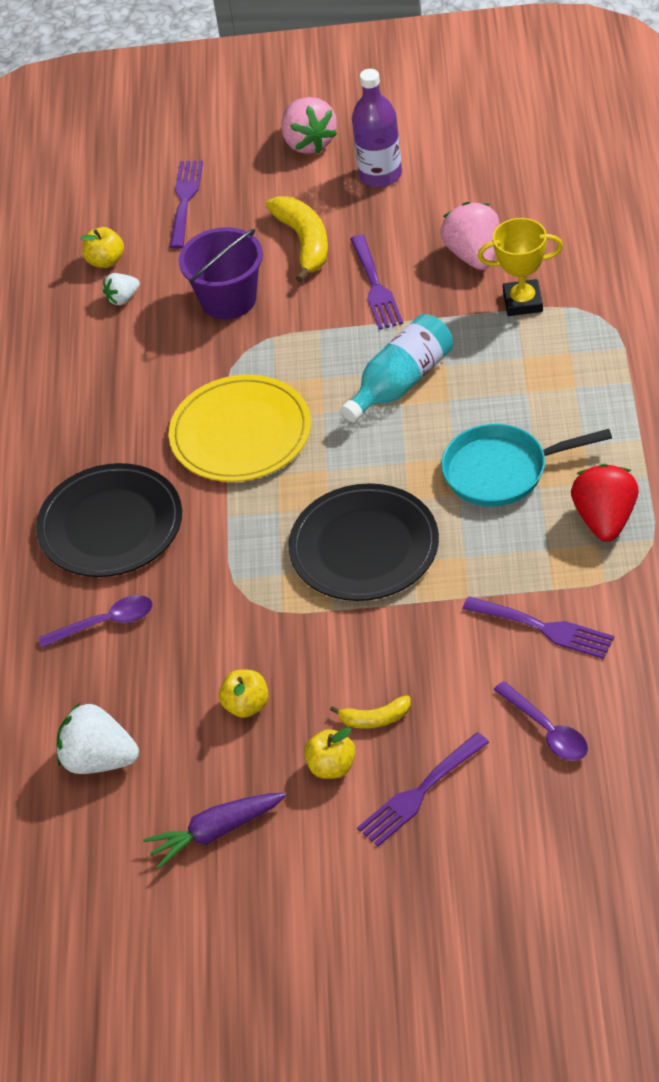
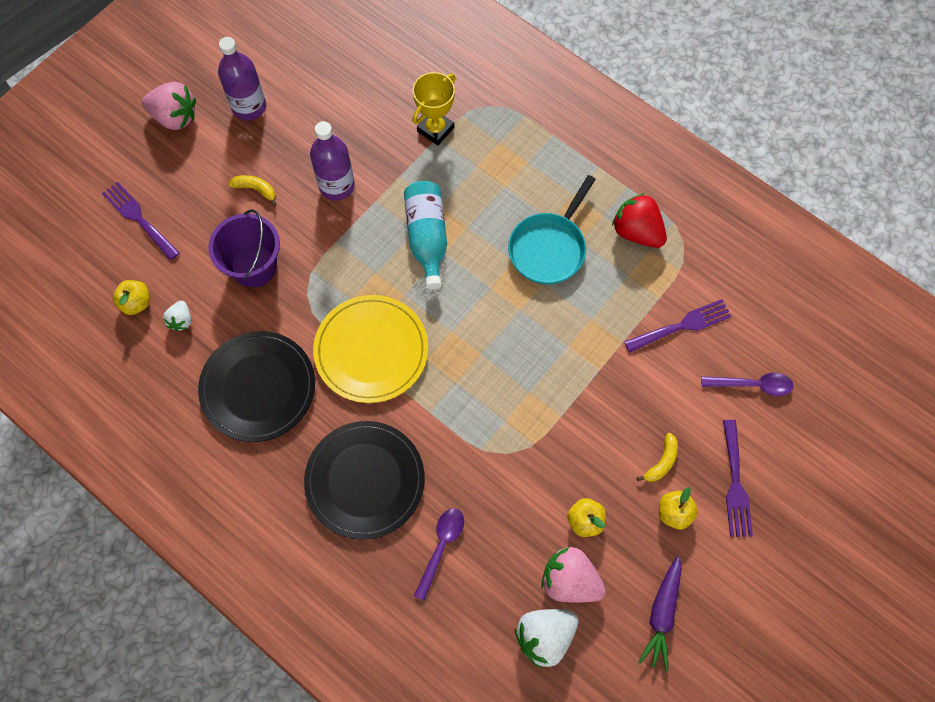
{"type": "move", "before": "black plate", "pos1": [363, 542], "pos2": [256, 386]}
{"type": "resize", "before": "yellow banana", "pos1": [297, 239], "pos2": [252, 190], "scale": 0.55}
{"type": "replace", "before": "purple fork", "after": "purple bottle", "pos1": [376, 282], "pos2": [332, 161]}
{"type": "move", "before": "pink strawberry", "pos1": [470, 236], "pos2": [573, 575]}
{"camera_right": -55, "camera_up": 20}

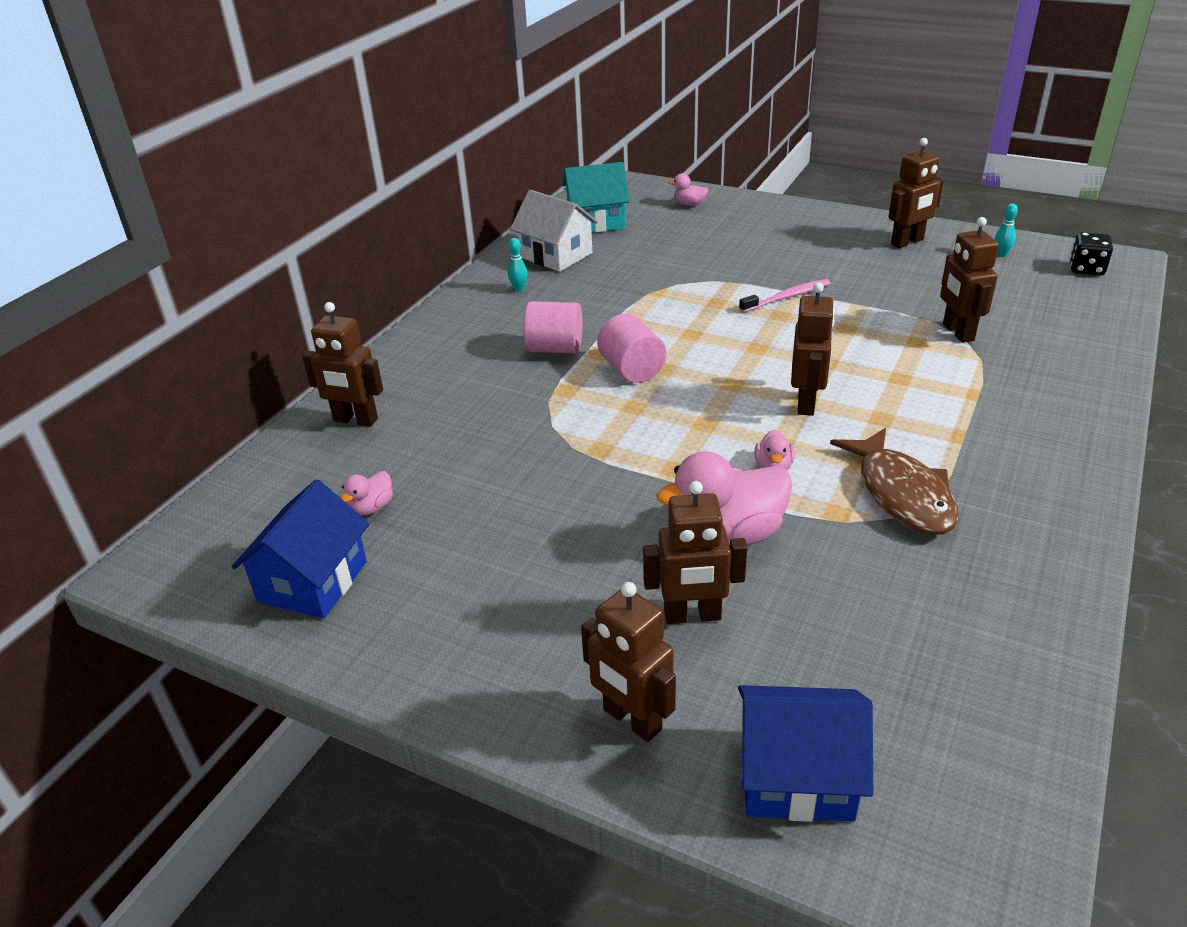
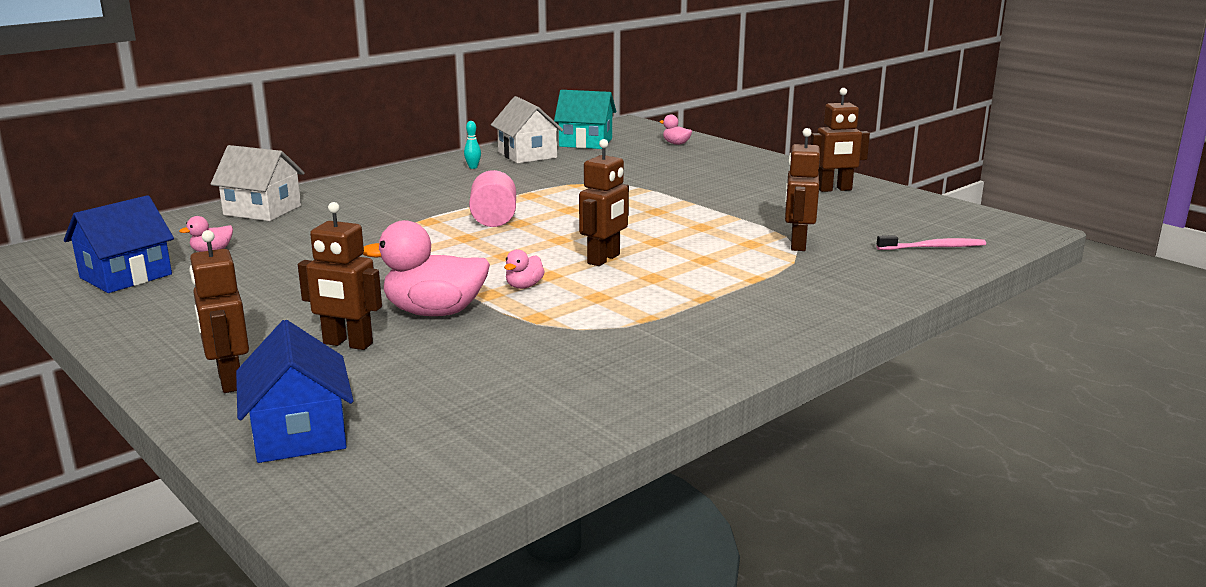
{"type": "replace", "before": "brown robot", "after": "white house", "pos1": [342, 364], "pos2": [258, 183]}
{"type": "rotate", "before": "blue house", "pos1": [805, 753], "pos2": [295, 391], "turn": 45}
{"type": "move", "before": "pink toothbrush", "pos1": [784, 296], "pos2": [931, 242]}
{"type": "delete", "before": "pink cylinder", "pos1": [553, 327]}
{"type": "delete", "before": "brown fish", "pos1": [894, 481]}
{"type": "delete", "before": "turquoise bowling pin", "pos1": [1006, 230]}
{"type": "delete", "before": "black dice", "pos1": [1091, 254]}
{"camera_right": 20, "camera_up": -15}

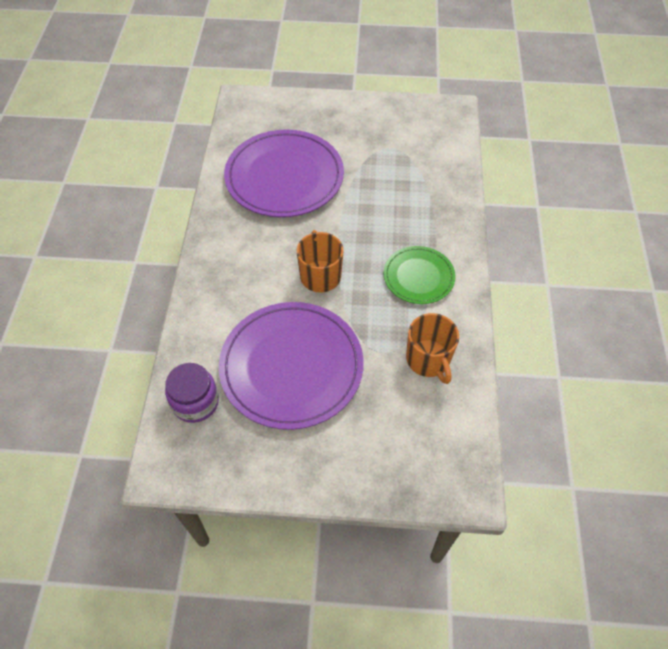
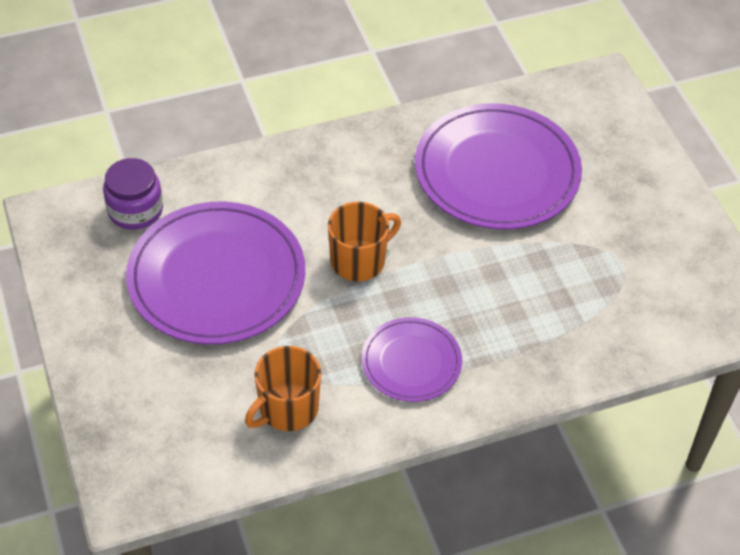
{"type": "recolor", "before": "green plate", "after": "purple plate", "pos1": [419, 275], "pos2": [412, 359]}
{"camera_right": 65, "camera_up": -5}

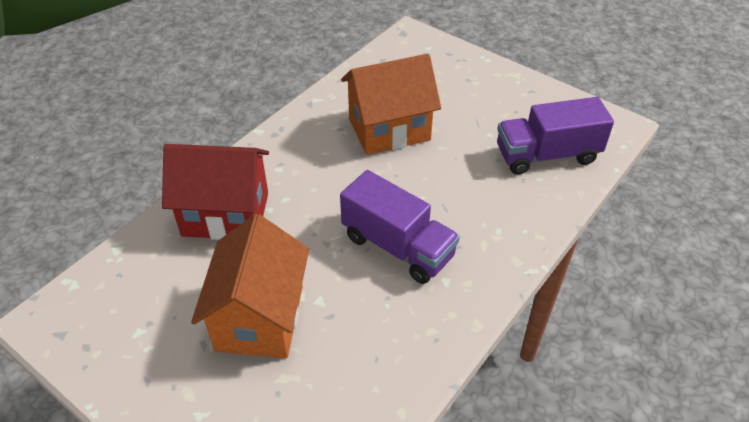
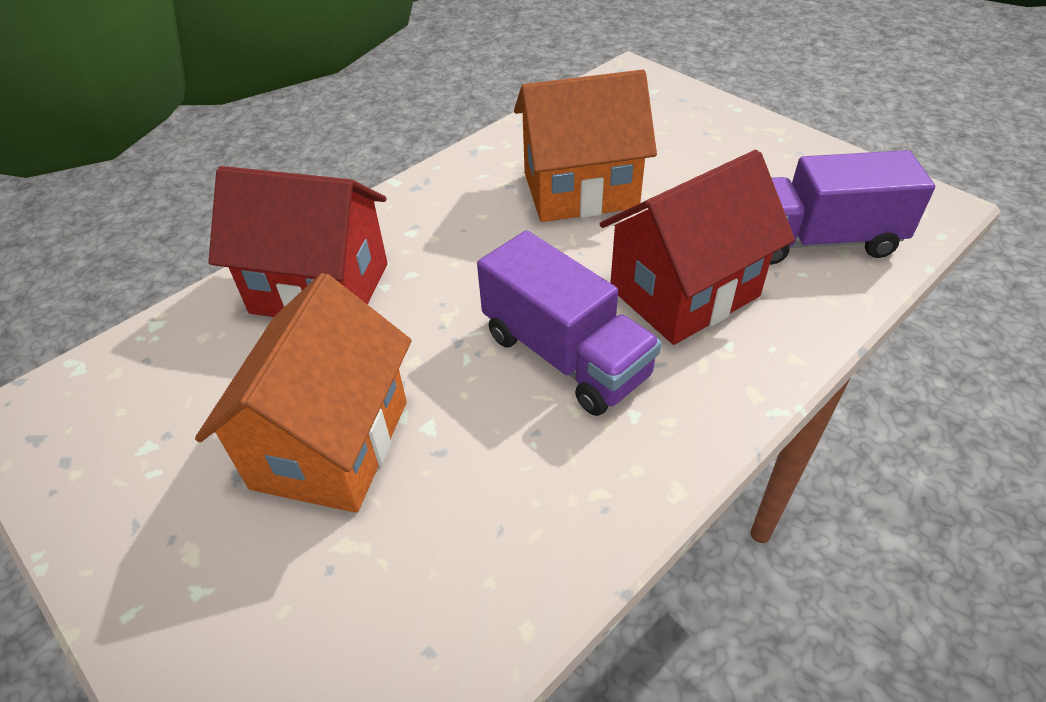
{"type": "insert", "after": "red house", "pos2": [697, 247]}
{"camera_right": 10, "camera_up": 0}

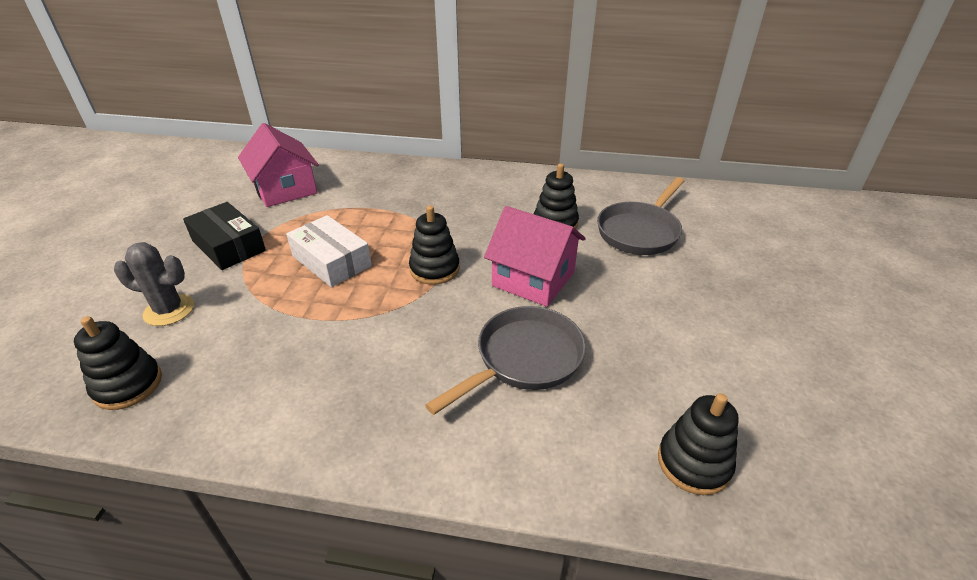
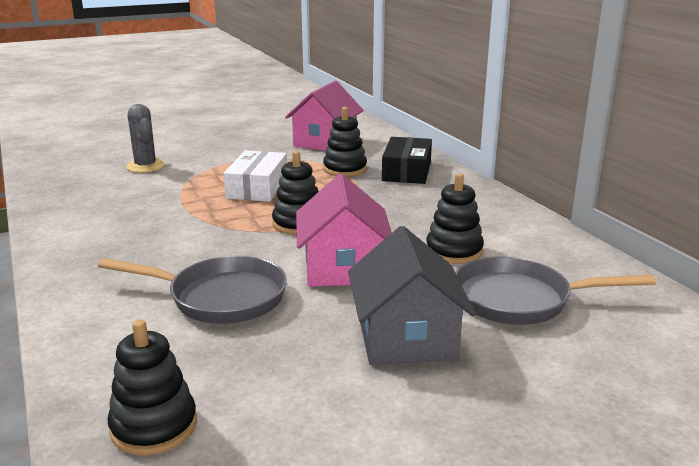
{"type": "move", "before": "black stacking toy", "pos1": [118, 363], "pos2": [345, 142]}
{"type": "insert", "after": "grey house", "pos2": [412, 295]}
{"type": "move", "before": "black box", "pos1": [224, 236], "pos2": [407, 160]}
{"camera_right": 55, "camera_up": -15}

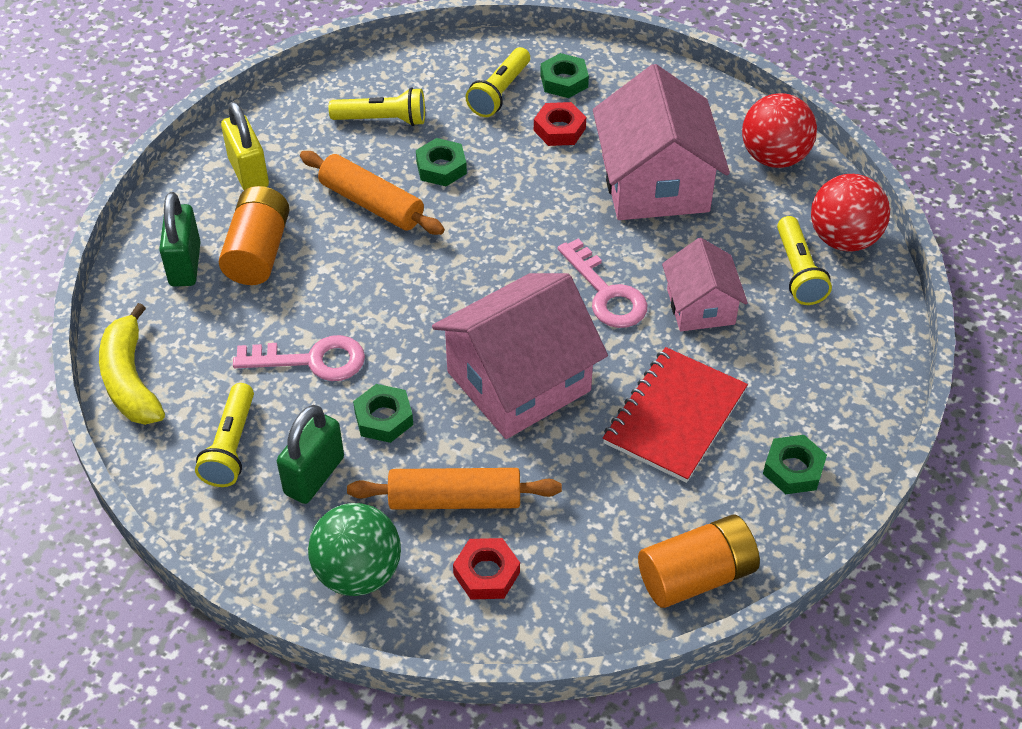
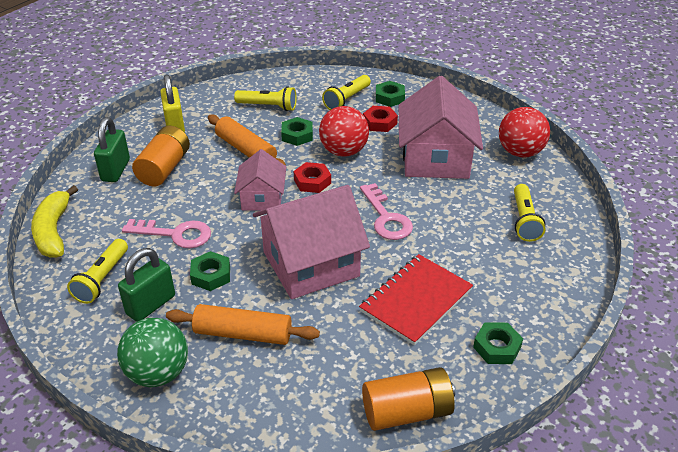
{"type": "move", "before": "pink house", "pos1": [705, 284], "pos2": [260, 180]}
{"type": "move", "before": "red nut", "pos1": [486, 568], "pos2": [312, 177]}
{"type": "move", "before": "red ball", "pos1": [850, 212], "pos2": [344, 131]}
{"camera_right": 10, "camera_up": -10}

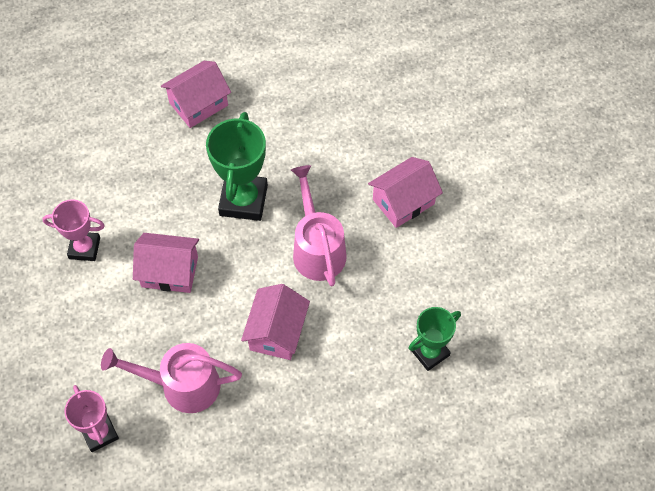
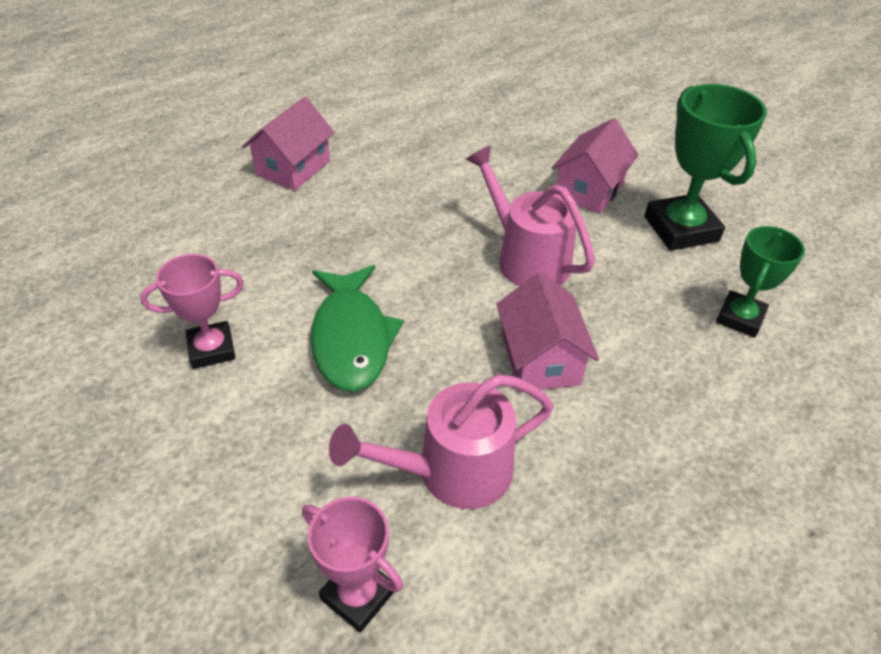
{"type": "replace", "before": "pink house", "after": "green fish", "pos1": [166, 263], "pos2": [357, 328]}
{"type": "move", "before": "green trophy", "pos1": [237, 166], "pos2": [705, 167]}
{"camera_right": -25, "camera_up": -15}

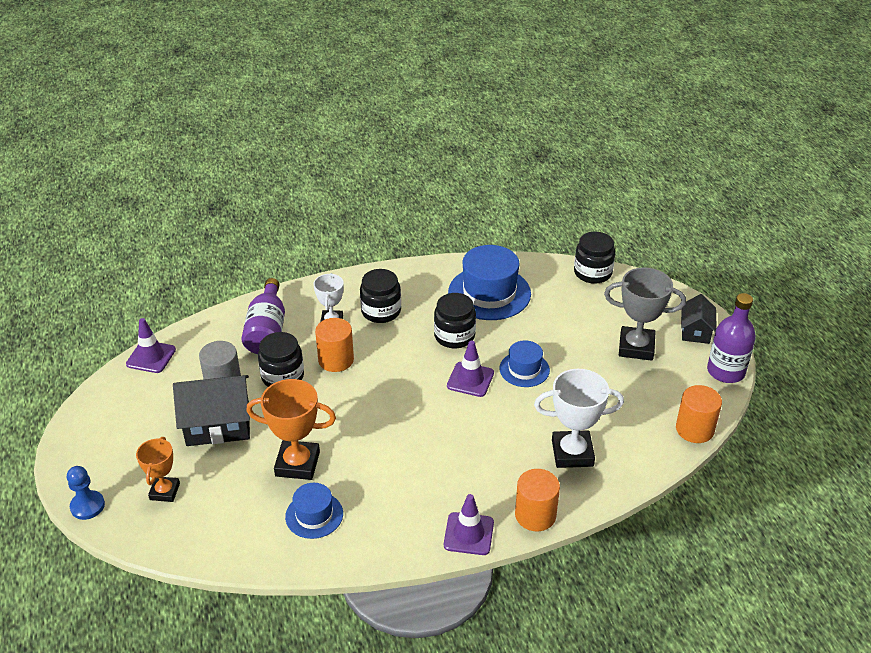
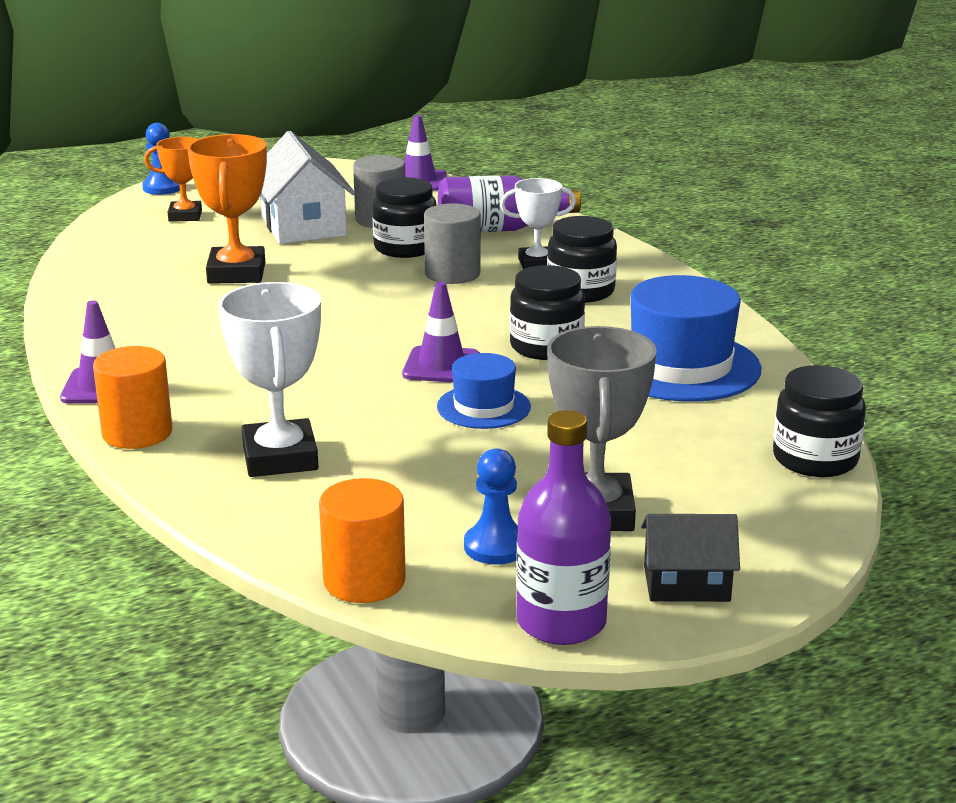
{"type": "recolor", "before": "black house", "after": "white house", "pos1": [211, 410], "pos2": [307, 187]}
{"type": "recolor", "before": "orange cylinder", "after": "grey cylinder", "pos1": [334, 345], "pos2": [452, 243]}
{"type": "insert", "after": "blue pawn", "pos2": [491, 506]}
{"type": "delete", "before": "blue hat", "pos1": [314, 511]}
{"camera_right": 80, "camera_up": -15}

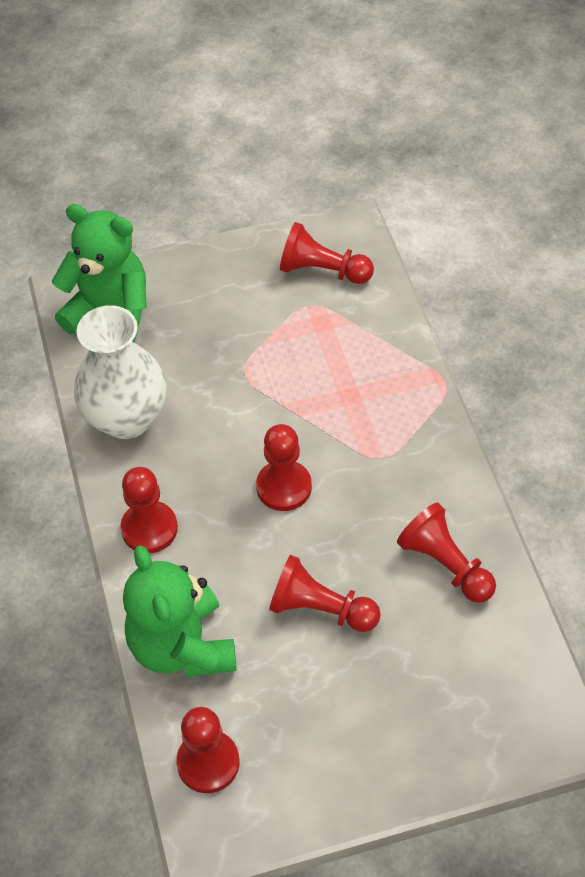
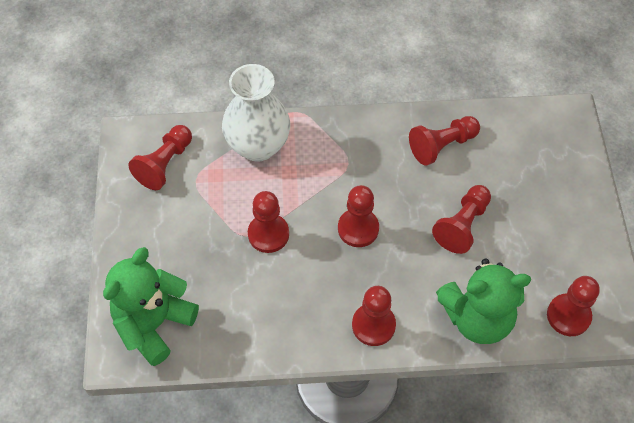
{"type": "move", "before": "white vase", "pos1": [120, 372], "pos2": [256, 113]}
{"type": "insert", "after": "red pawn", "pos2": [268, 222]}
{"camera_right": -80, "camera_up": 5}

